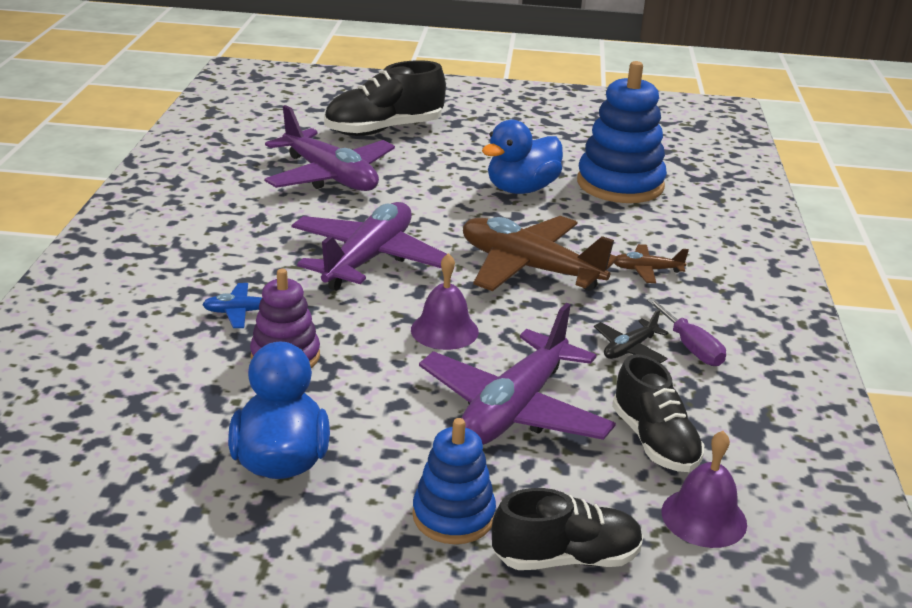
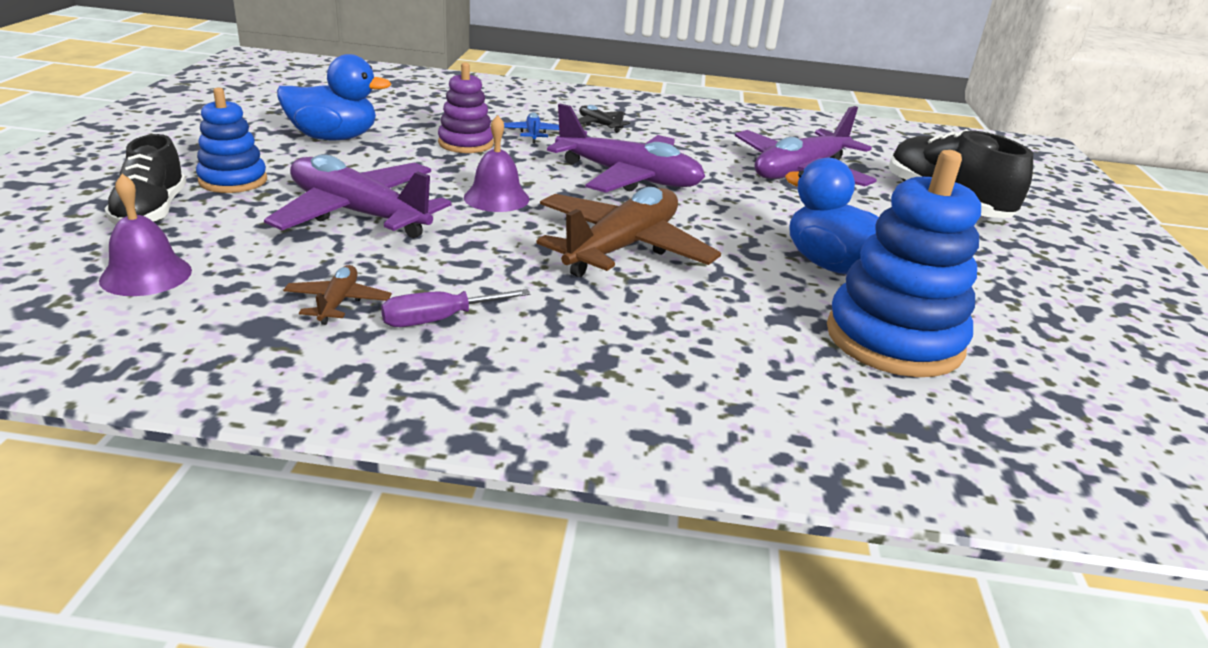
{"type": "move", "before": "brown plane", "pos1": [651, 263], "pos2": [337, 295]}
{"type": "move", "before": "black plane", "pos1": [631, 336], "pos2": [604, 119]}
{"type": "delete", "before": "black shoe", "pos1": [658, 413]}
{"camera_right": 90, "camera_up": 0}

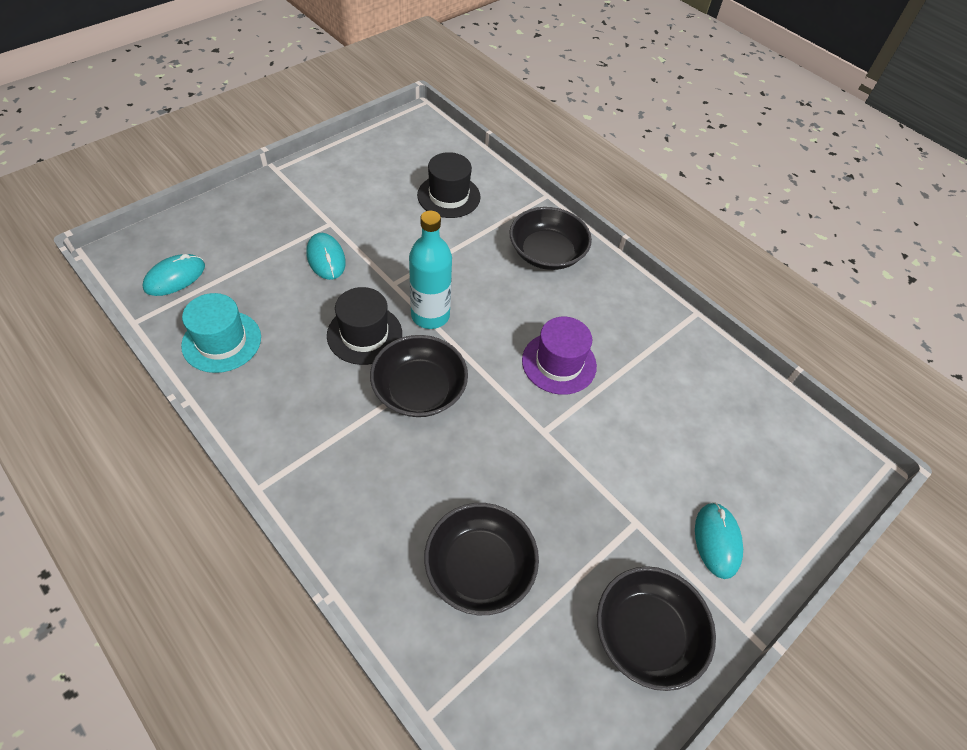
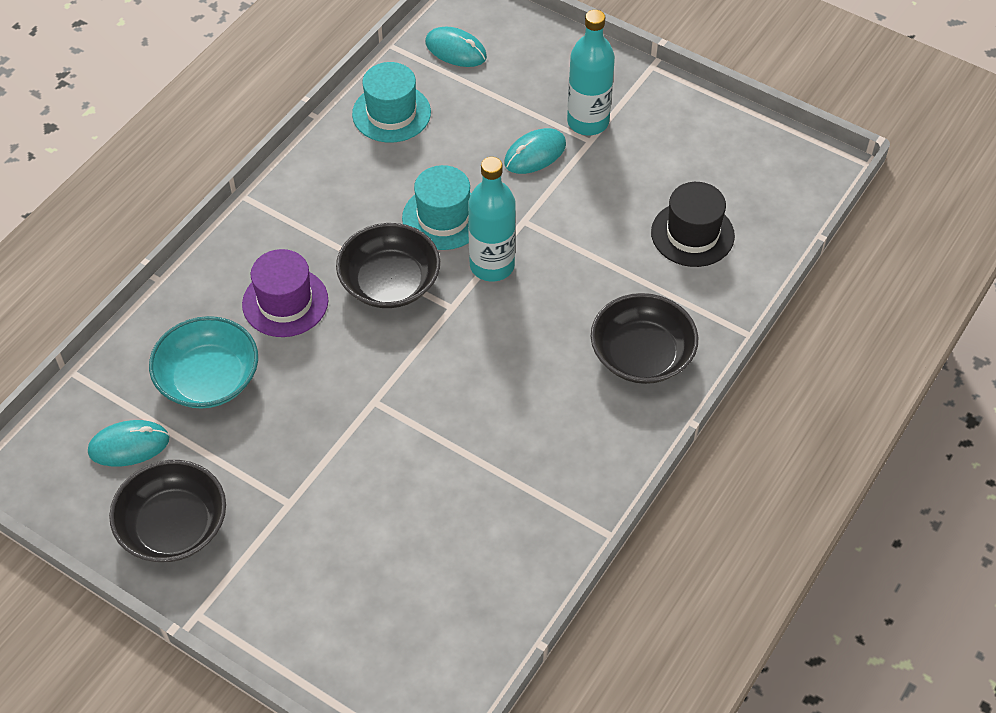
{"type": "move", "before": "turquoise mouse", "pos1": [719, 540], "pos2": [129, 443]}
{"type": "recolor", "before": "black bowl", "after": "turquoise bowl", "pos1": [481, 559], "pos2": [203, 362]}
{"type": "move", "before": "purple hat", "pos1": [559, 356], "pos2": [285, 293]}
{"type": "recolor", "before": "black hat", "after": "turquoise hat", "pos1": [364, 326], "pos2": [436, 207]}
{"type": "insert", "after": "turquoise bottle", "pos2": [591, 72]}
{"camera_right": 80, "camera_up": 0}

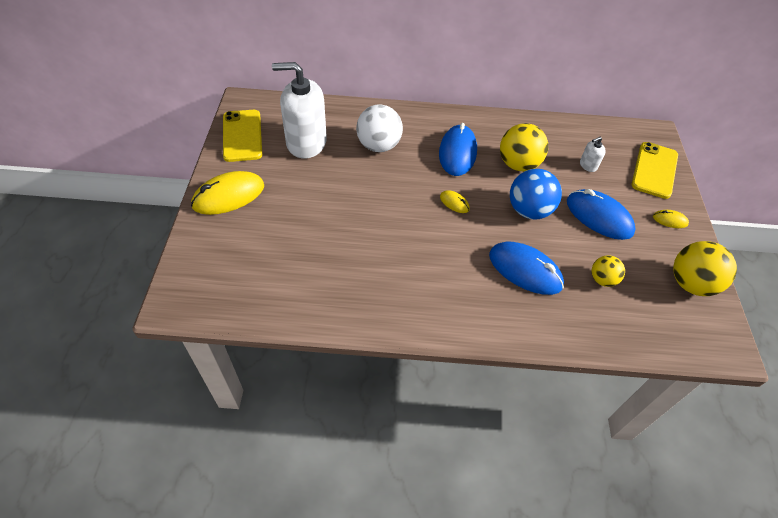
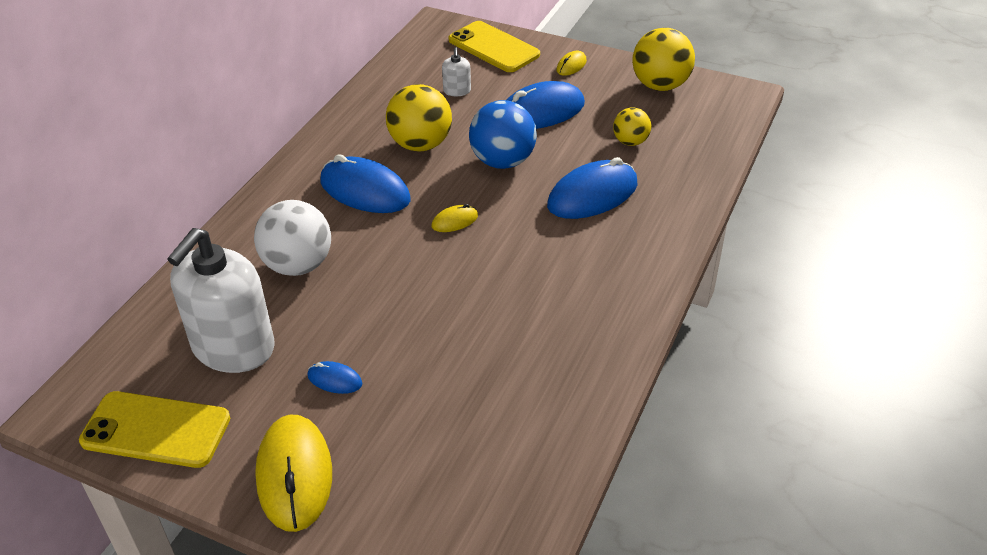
{"type": "insert", "after": "blue mouse", "pos2": [335, 377]}
{"camera_right": -65, "camera_up": -10}

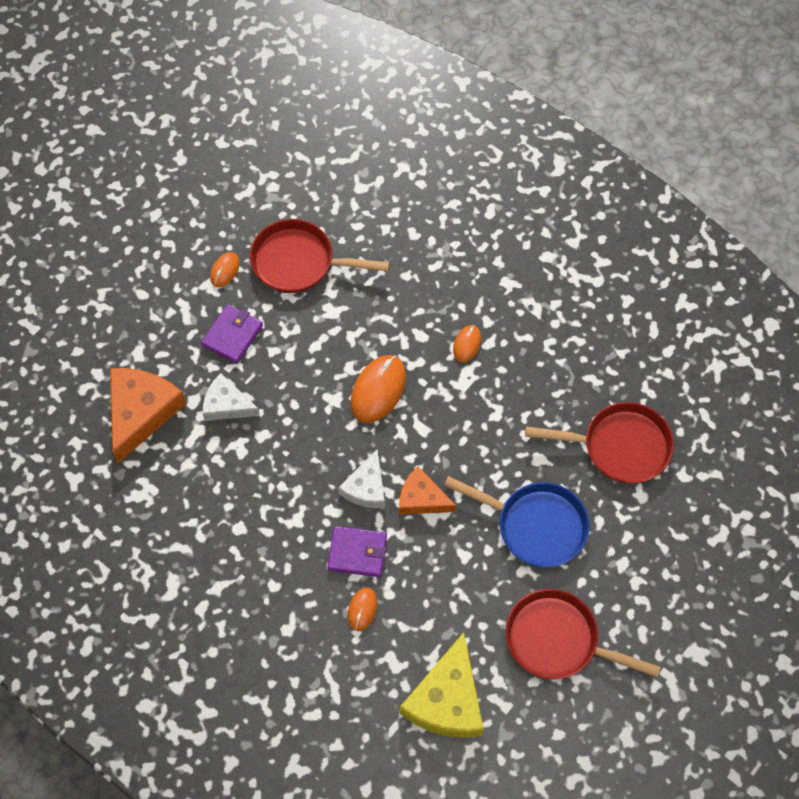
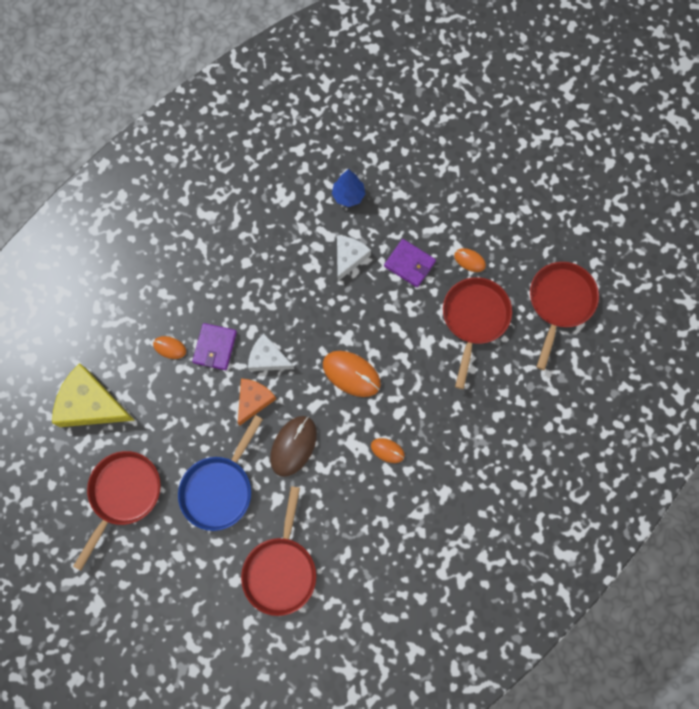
{"type": "insert", "after": "brown mouse", "pos2": [293, 446]}
{"type": "replace", "before": "orange cheese", "after": "blue tree", "pos1": [148, 415], "pos2": [348, 188]}
{"type": "insert", "after": "red pan", "pos2": [564, 316]}
{"camera_right": 95, "camera_up": 10}

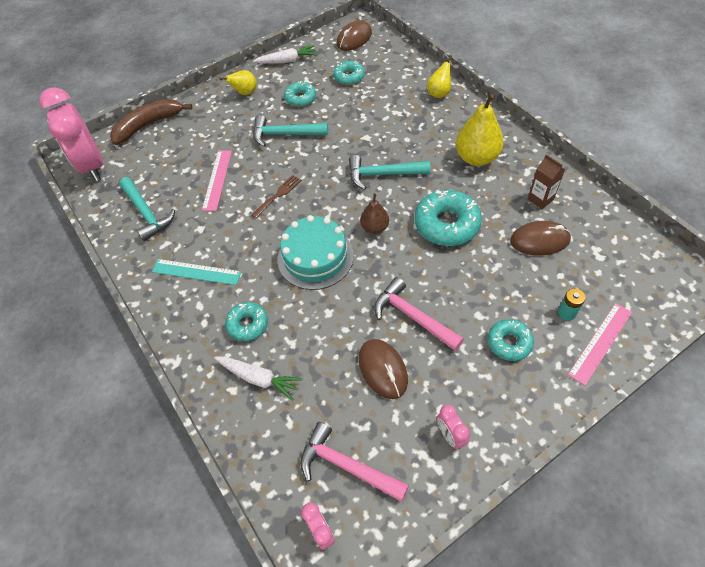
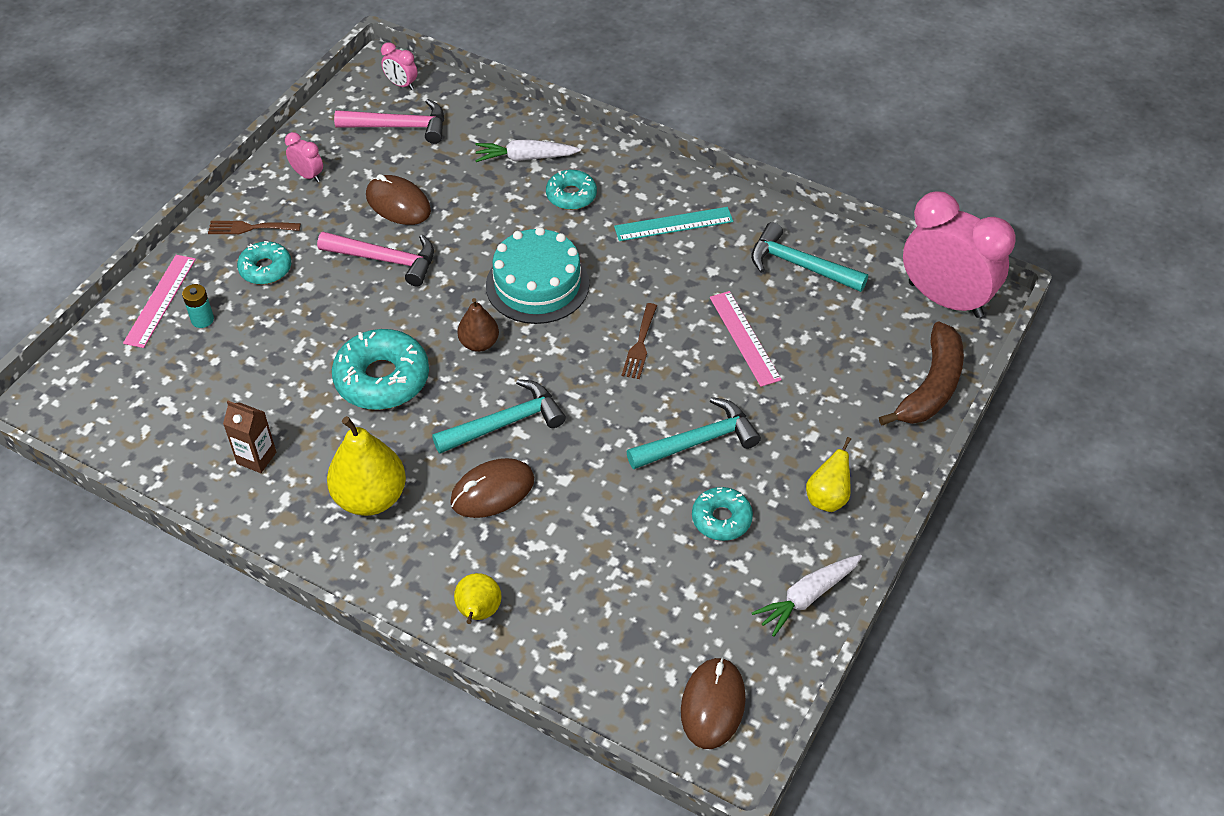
{"type": "insert", "after": "brown fork", "pos2": [254, 227]}
{"type": "move", "before": "brown mouse", "pos1": [540, 238], "pos2": [492, 488]}
{"type": "delete", "before": "turquoise donut", "pos1": [349, 73]}
{"camera_right": 150, "camera_up": -5}

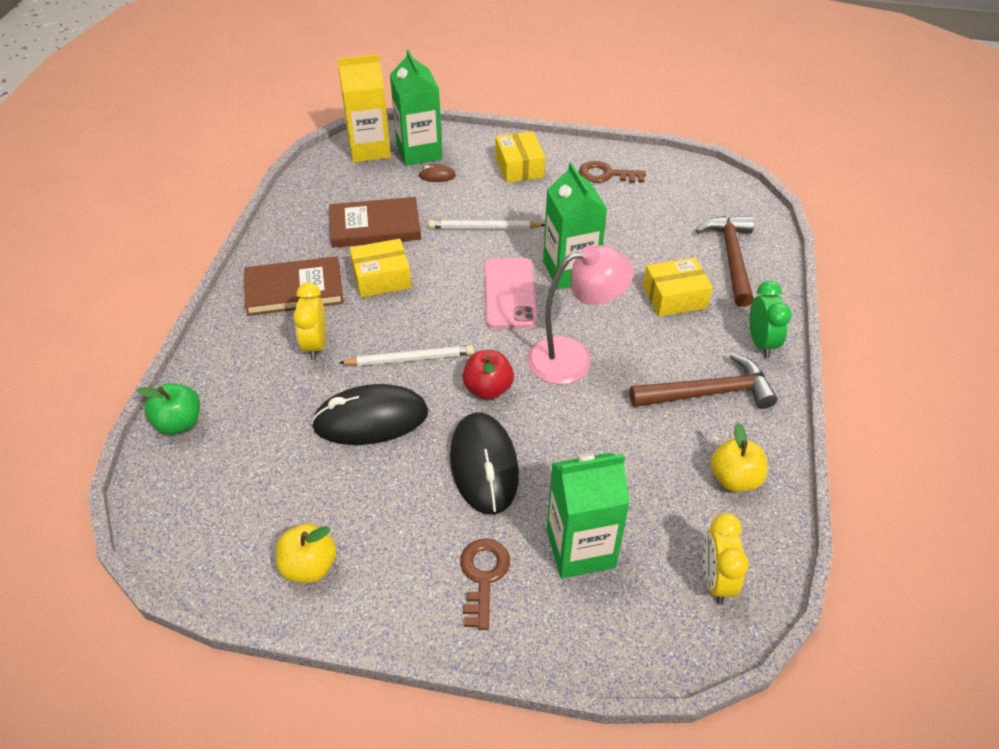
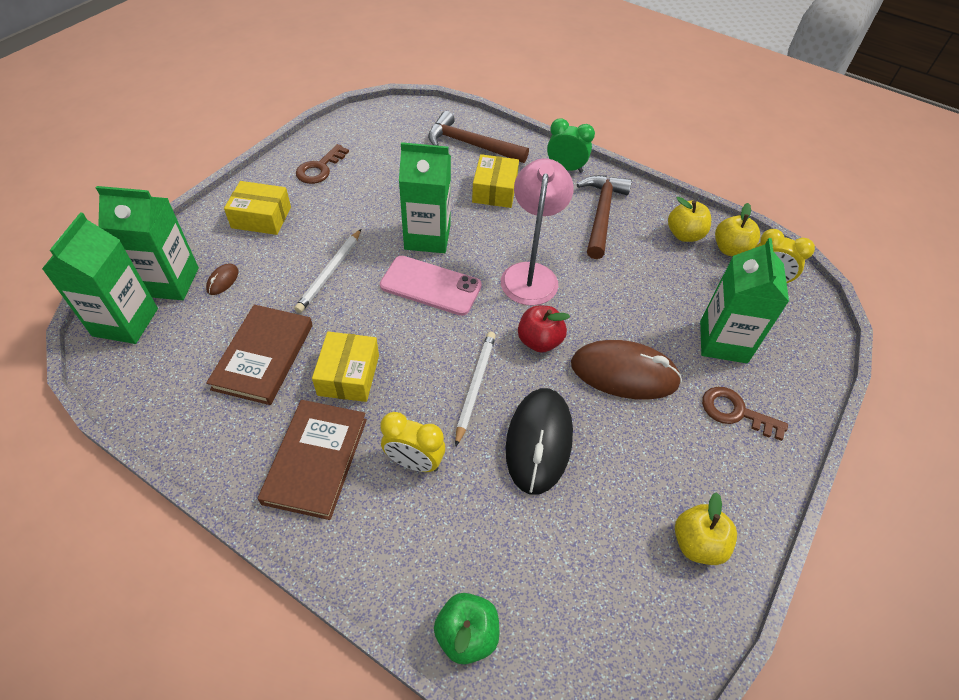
{"type": "recolor", "before": "yellow carton", "after": "green carton", "pos1": [364, 108], "pos2": [100, 278]}
{"type": "recolor", "before": "black mouse", "after": "brown mouse", "pos1": [484, 463], "pos2": [626, 370]}
{"type": "insert", "after": "yellow apple", "pos2": [737, 230]}
{"camera_right": -70, "camera_up": 5}

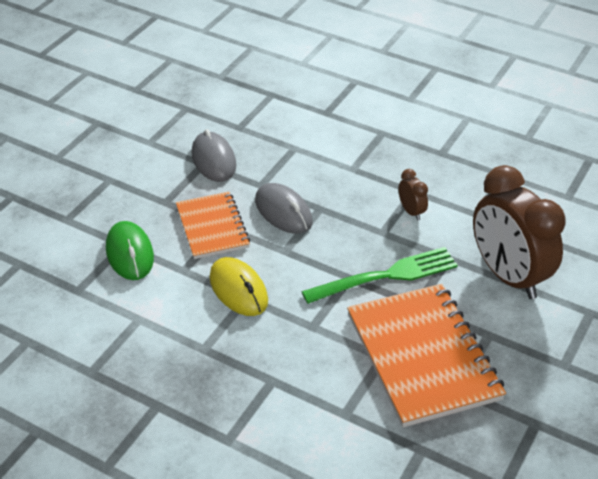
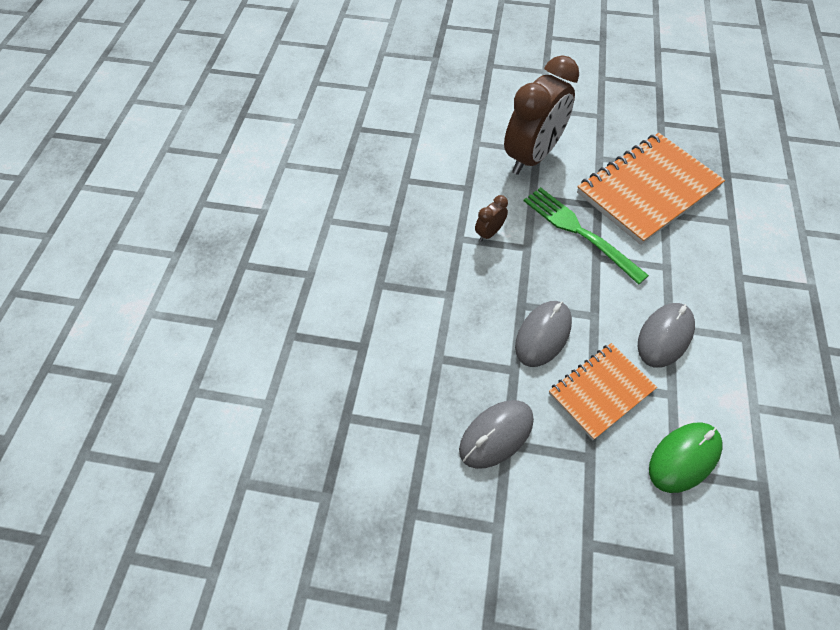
{"type": "recolor", "before": "yellow mouse", "after": "grey mouse", "pos1": [239, 286], "pos2": [666, 335]}
{"camera_right": -110, "camera_up": 15}

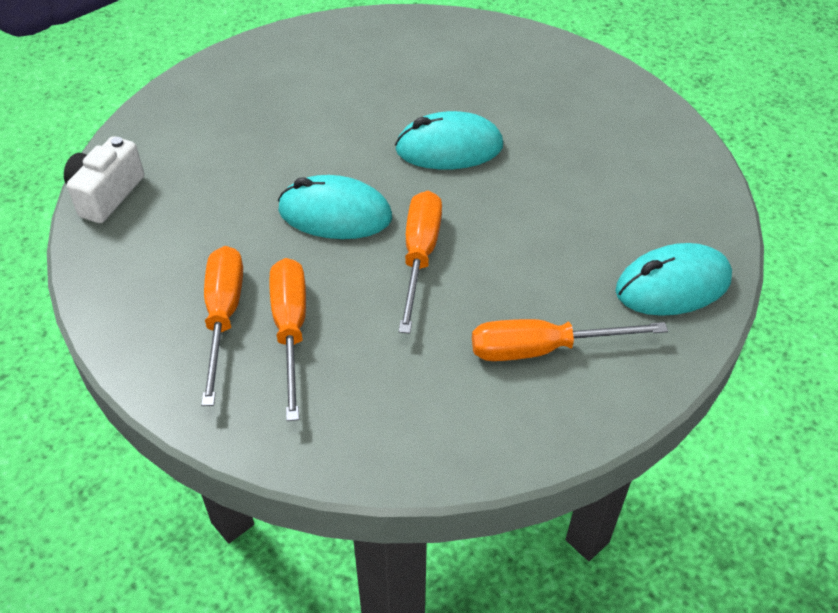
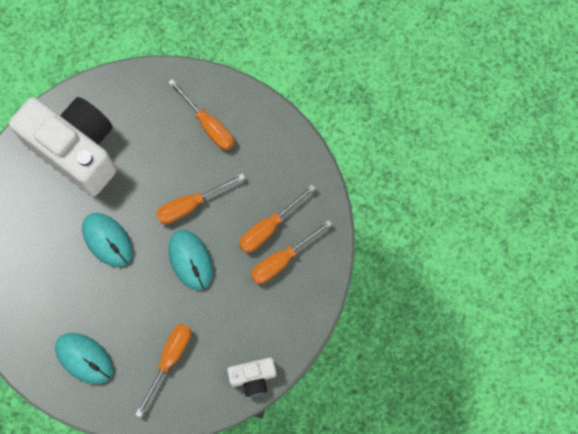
{"type": "insert", "after": "white camera", "pos2": [62, 146]}
{"type": "move", "before": "turquoise mouse", "pos1": [673, 279], "pos2": [84, 358]}
{"type": "insert", "after": "orange screwdriver", "pos2": [163, 371]}
{"camera_right": -125, "camera_up": 25}

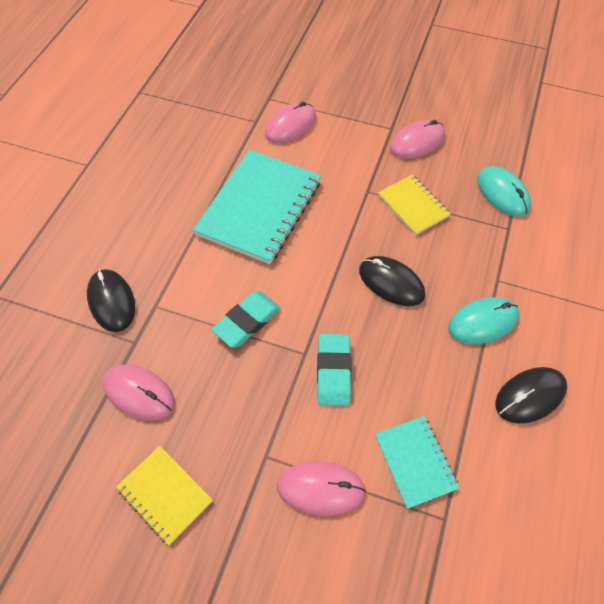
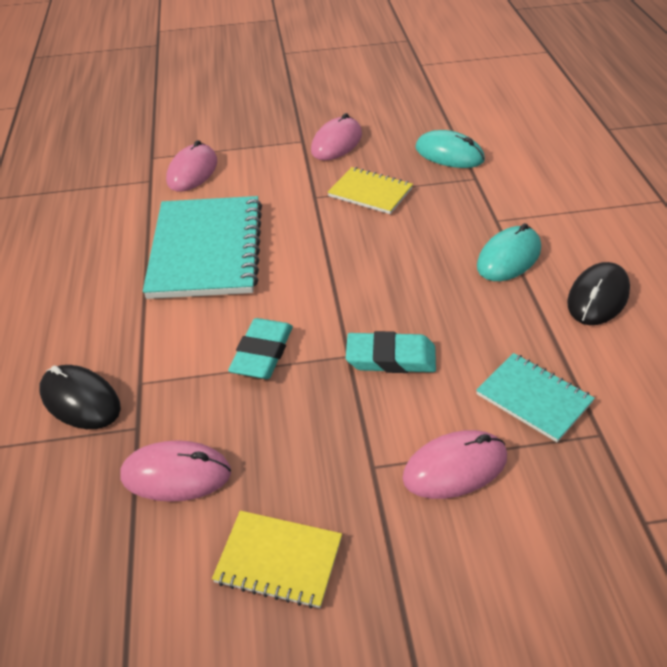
{"type": "rotate", "before": "turquoise eraser", "pos1": [334, 370], "pos2": [391, 352], "turn": -60}
{"type": "delete", "before": "black mouse", "pos1": [392, 281]}
{"camera_right": -25, "camera_up": -15}

